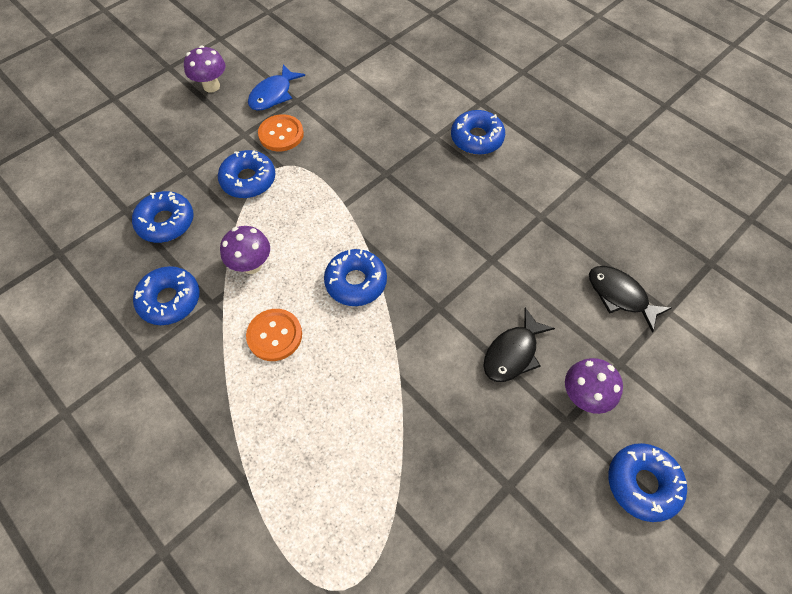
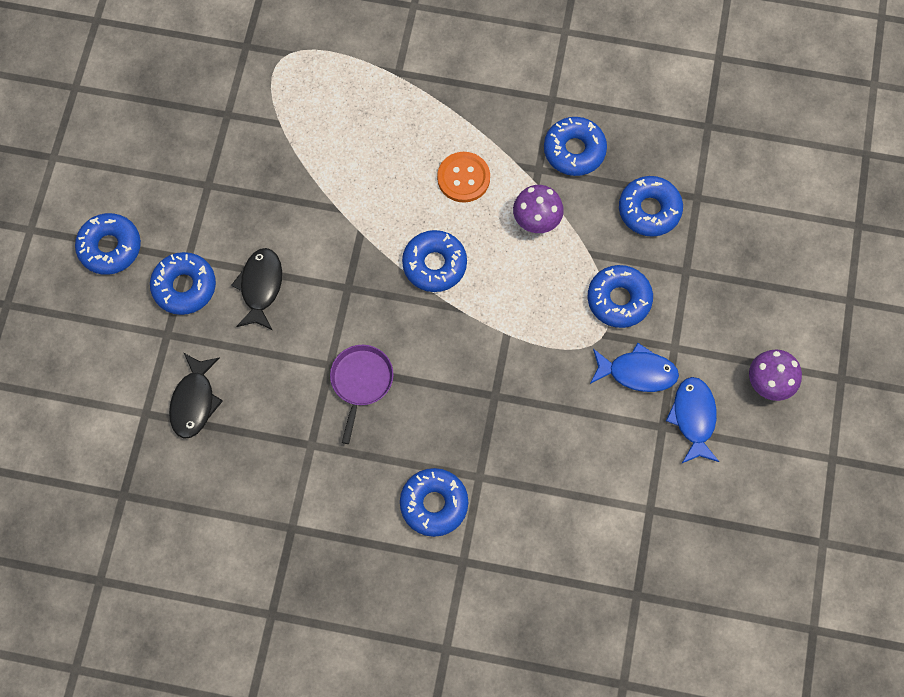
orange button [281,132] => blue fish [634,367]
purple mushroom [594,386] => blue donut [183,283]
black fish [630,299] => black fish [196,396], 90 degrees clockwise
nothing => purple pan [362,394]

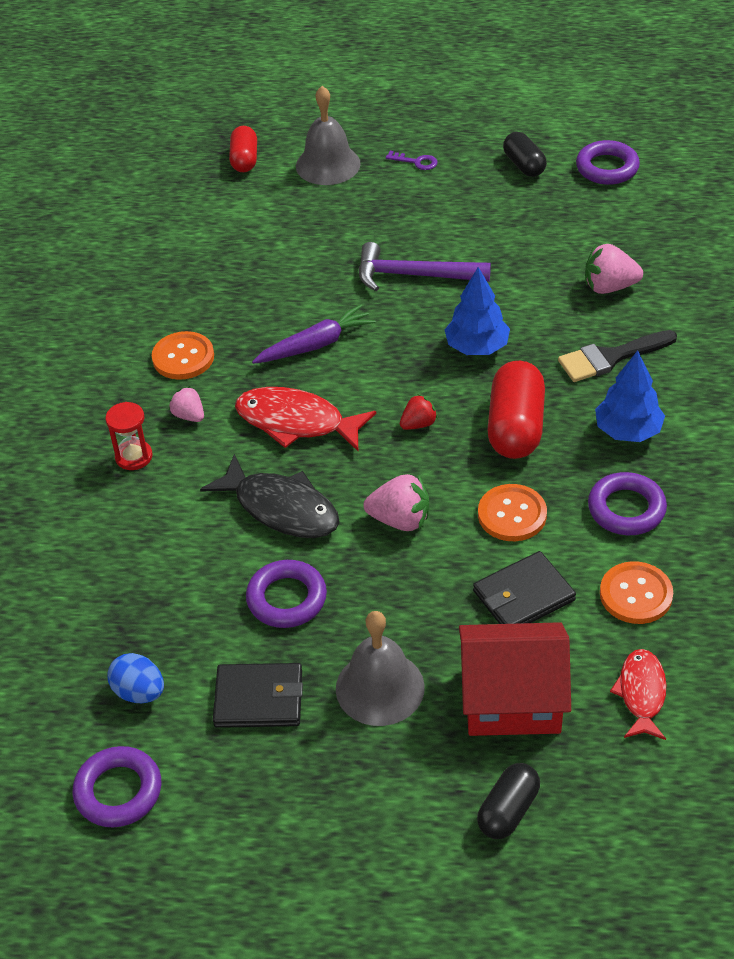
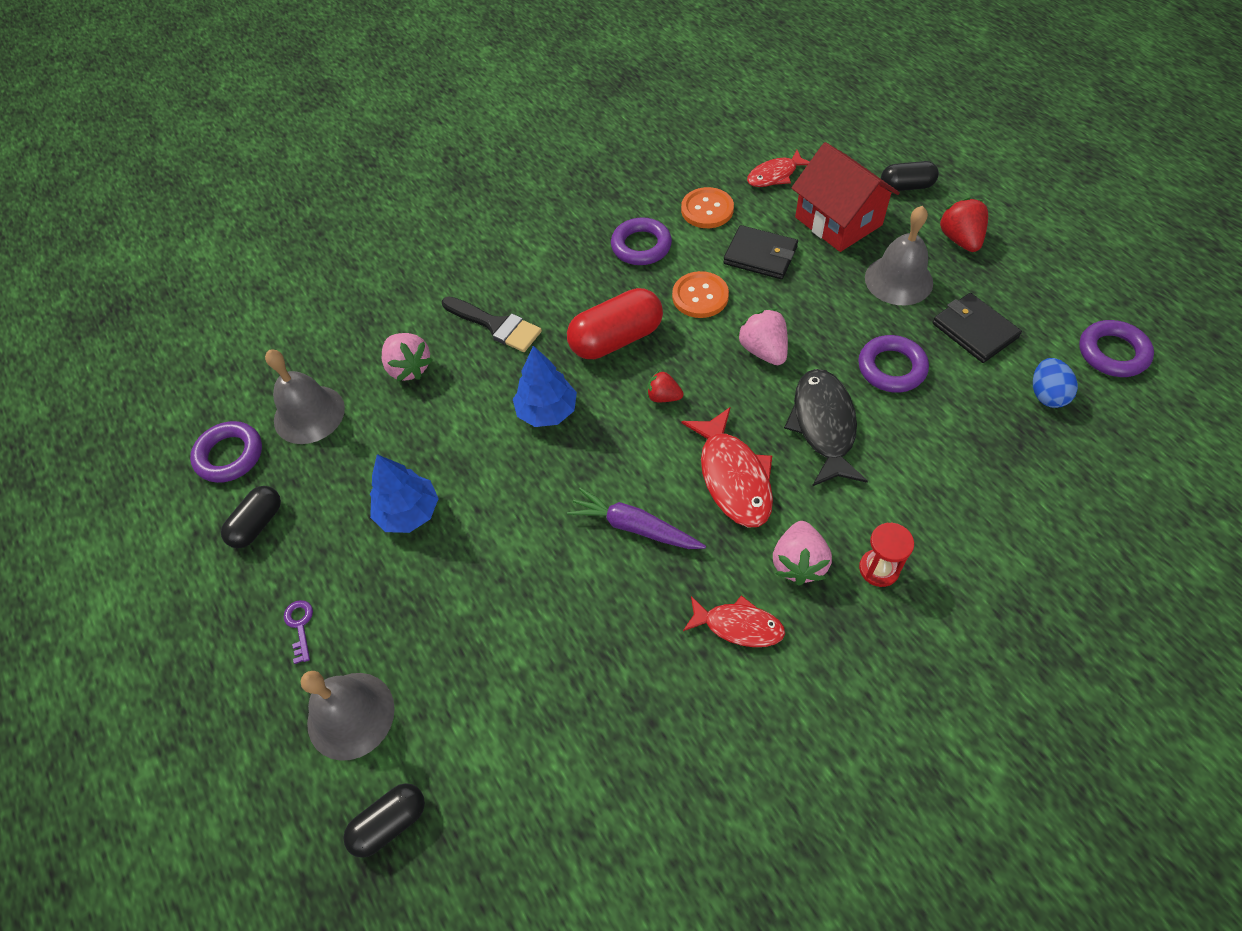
orange button [183,355] => red fish [734,621]
pink strawberry [186,404] => pink strawberry [802,553], x1.60
red capsule [243,149] => black capsule [384,820]
purple hammer [425,266] => nothing
blue tree [630,396] => blue tree [404,493], moved
nothing => grey bell [305,396]
nothing => red strawberry [963,224]

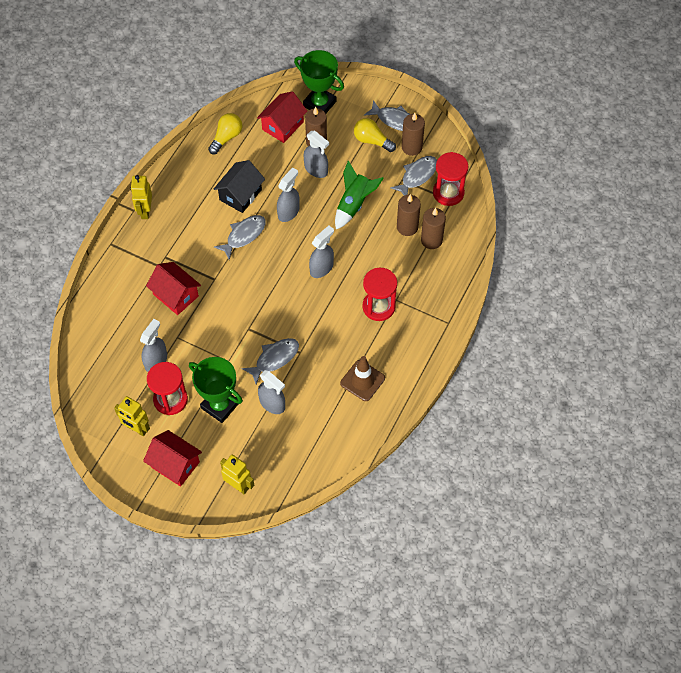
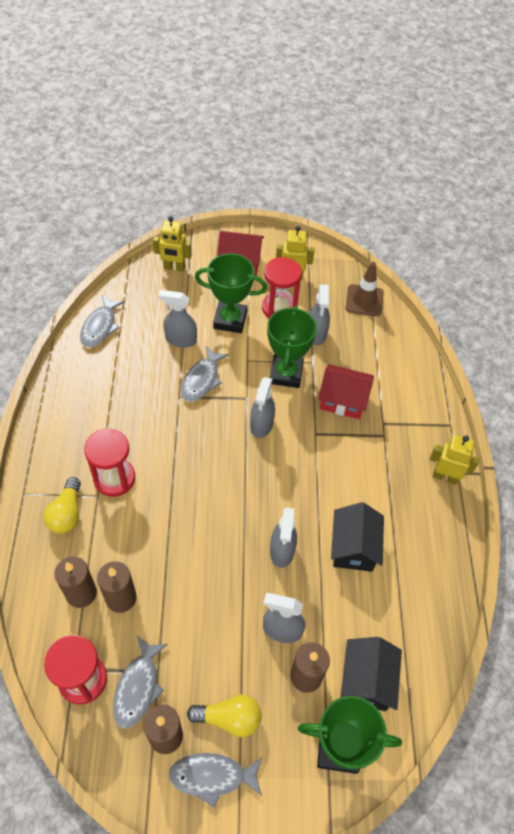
yellow robot [141,197] => yellow robot [455,460], 45 degrees counterclockwise
yellow light bulb [225,133] => yellow light bulb [62,505], moved
grey fish [240,237] => grey fish [102,321], moved
red house [282,117] => black house [371,674]
grey spray bottle [321,252] => grey spray bottle [262,407], moved
green rocket [359,195] => nothing
brown traffic cone [362,378] => brown traffic cone [365,289], moved
nothing => green trophy [292,347]

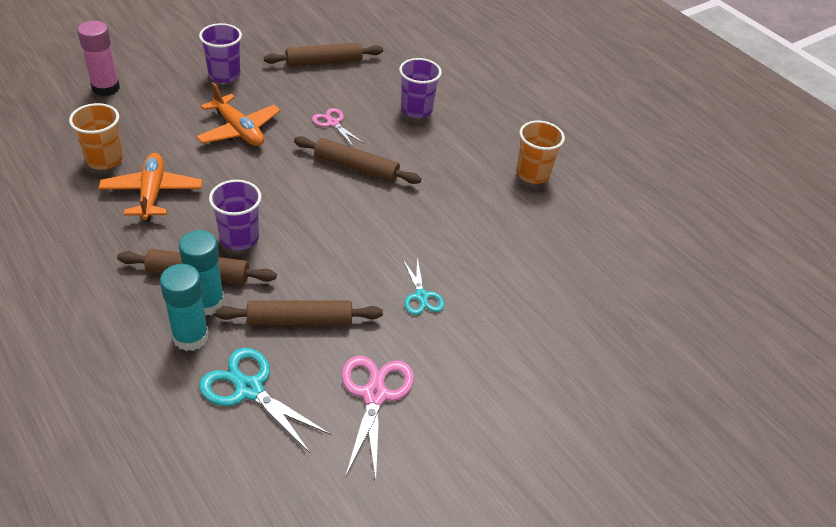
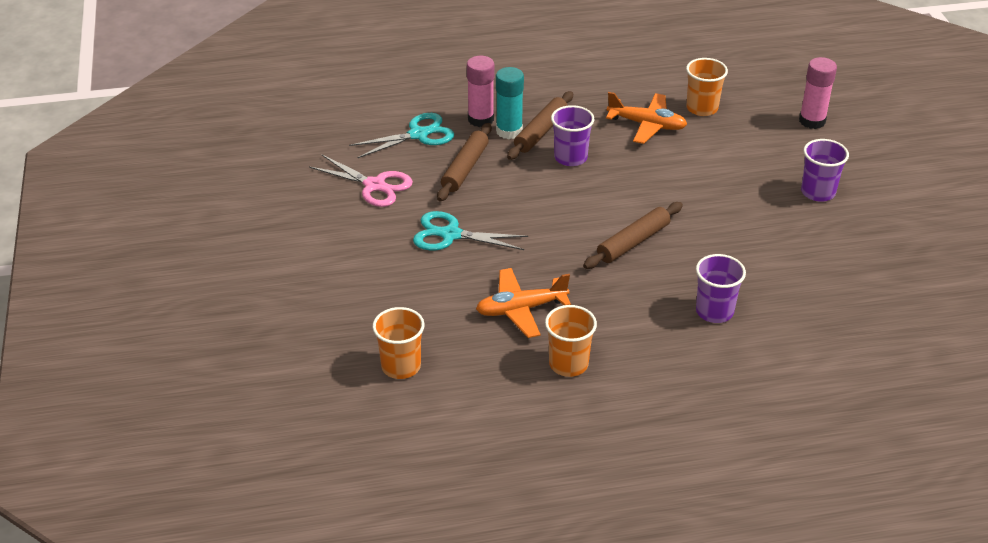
turquoise glue stick [184,307] => pink glue stick [480,91]
orange plane [238,114] => orange plane [523,303], moved
brown rolling pin [323,54] => nothing
pink scissors [338,127] => nothing
turquoise scissors [424,286] => turquoise scissors [470,230], x1.65
nothing => orange cup [398,343]

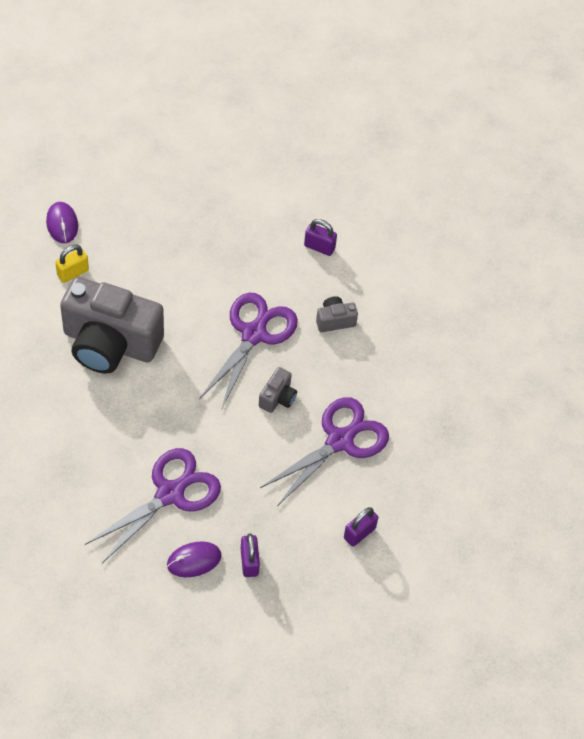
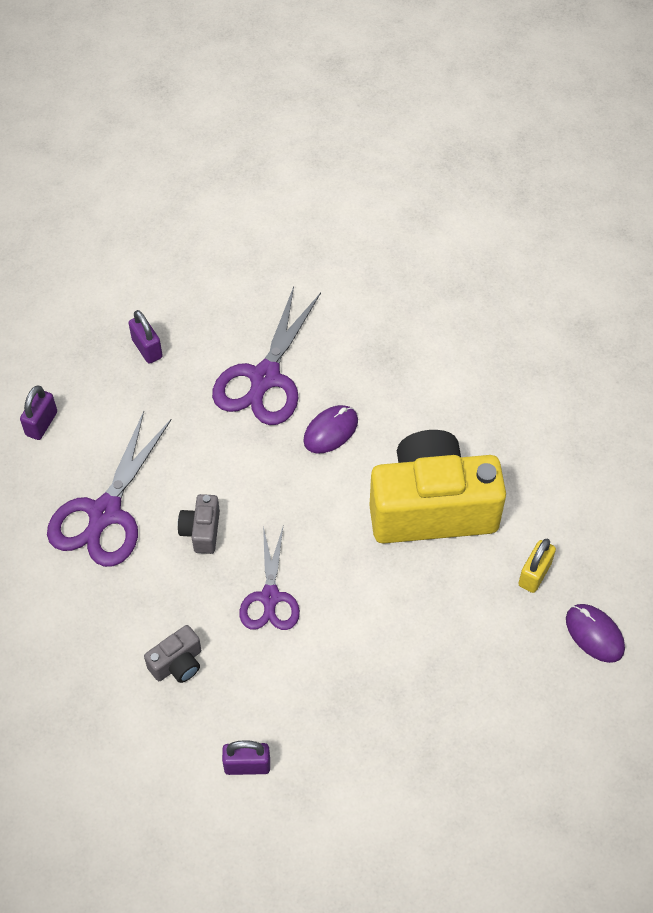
grey camera [112,325] => yellow camera [437,487]
purple mouse [194,559] => purple mouse [330,429], moved
purple scissors [248,351] => purple scissors [269,578], x0.63

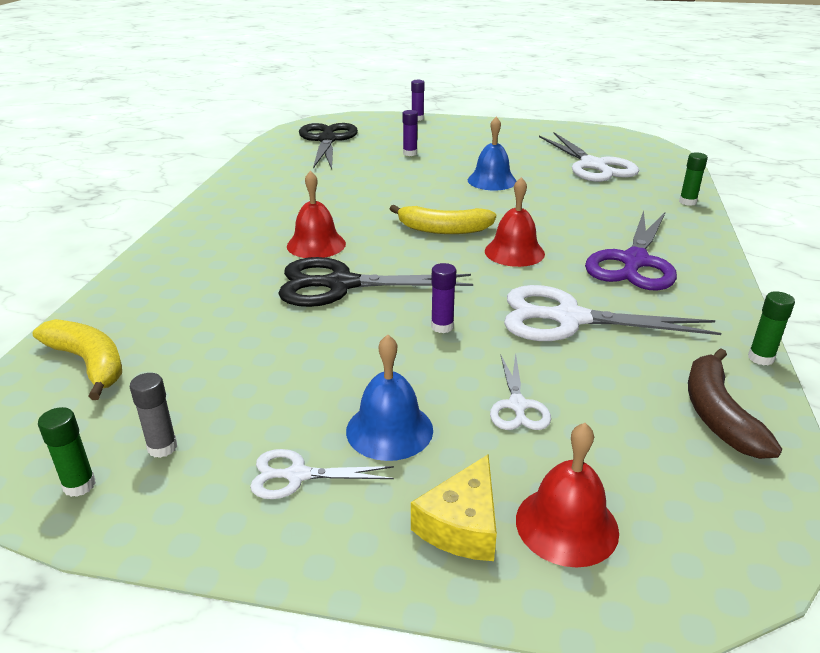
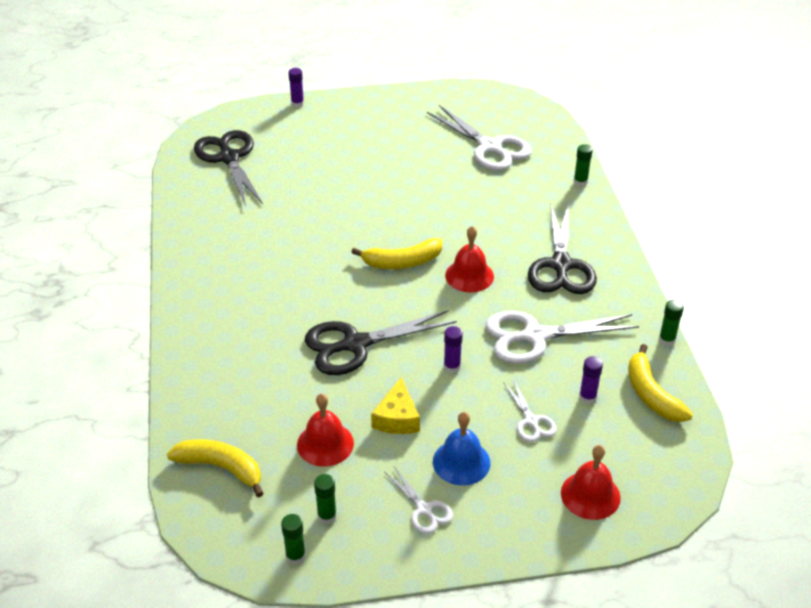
grey glue stick [153,415] => green glue stick [325,499]
white scissors [322,474] => white scissors [419,500], 105 degrees counterclockwise
red bell [316,214] => red bell [325,430], moved
purple glue stick [410,133] => purple glue stick [591,380], moved
yellow cheese [454,507] => yellow cheese [395,405], moved
blue bell [492,153] => nothing
purple scissors [631,250] => black scissors [562,249]
brown banana [735,403] => yellow banana [660,383]

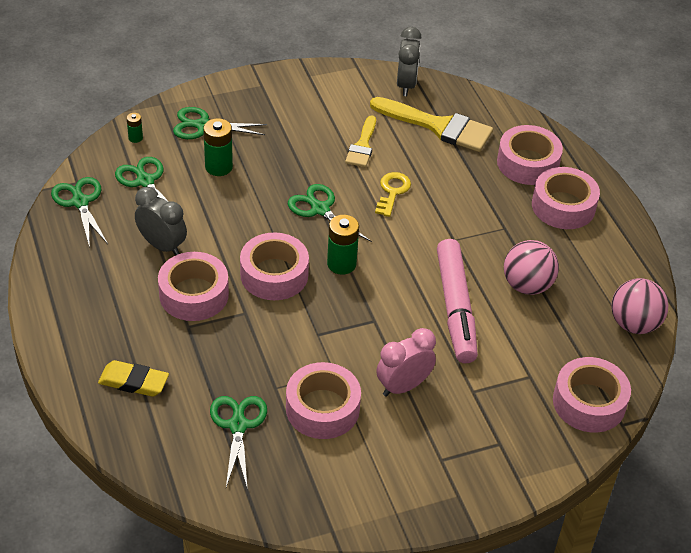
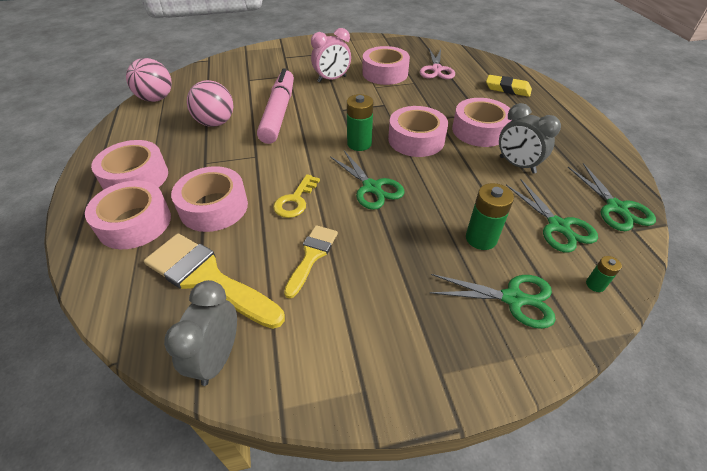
green scissors [238,443] => pink scissors [437,63]
pink tape [592,394] => pink tape [209,199], moved

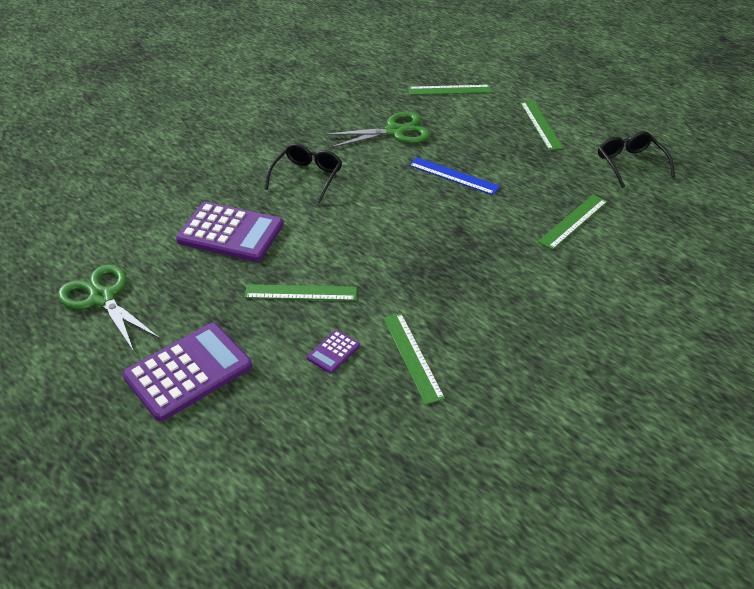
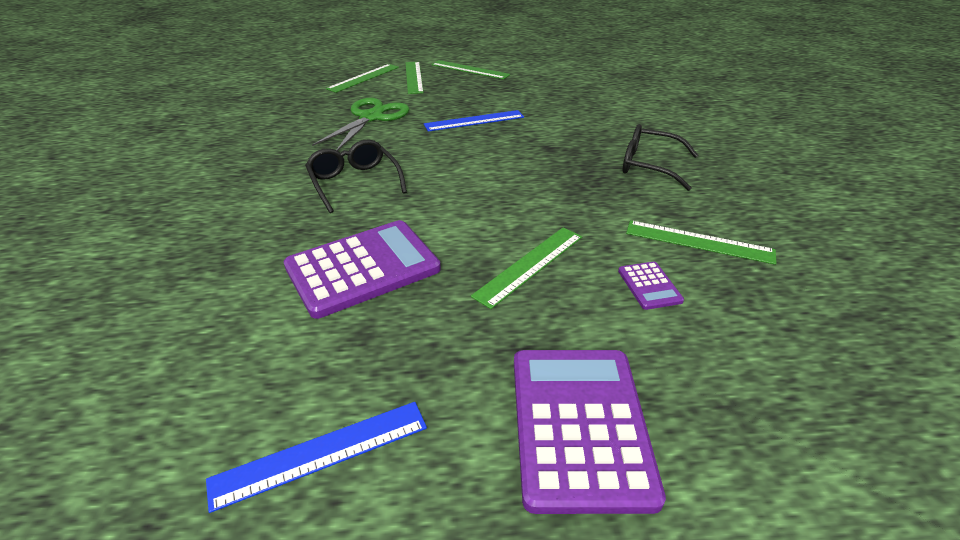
green scissors [109,308] => blue ruler [316,457]
green ruler [572,222] => green ruler [415,78], moved
black glasses [636,159] => black glasses [660,157], moved

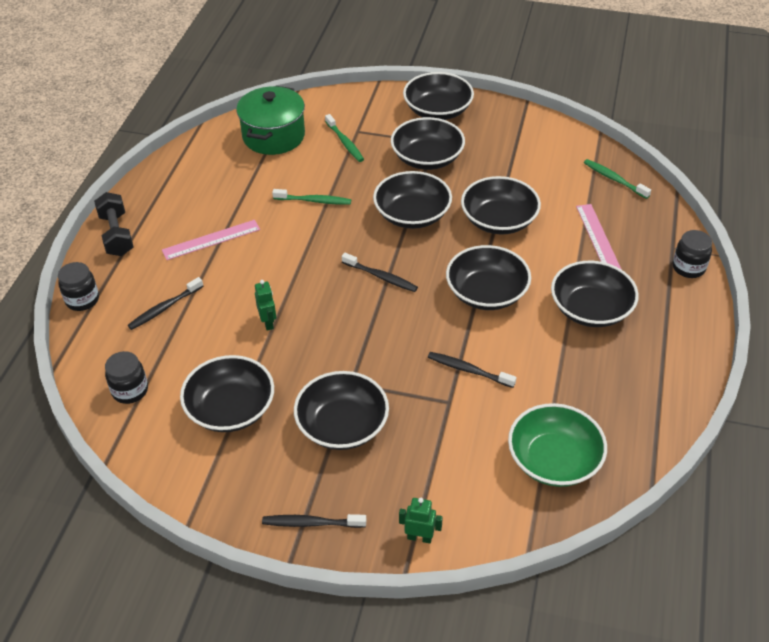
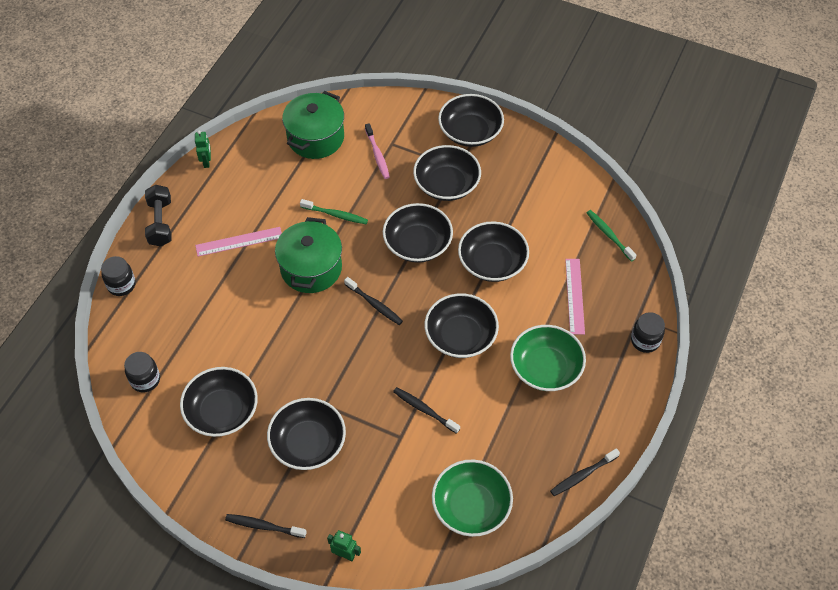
black toothbrush [165,303] => black toothbrush [585,472], moved
green robot [265,305] => green robot [203,149], moved
green toothbrush [344,138] => pink toothbrush [377,151]
black bowl [595,294] => green bowl [548,358]
nothing => green pot [308,255]

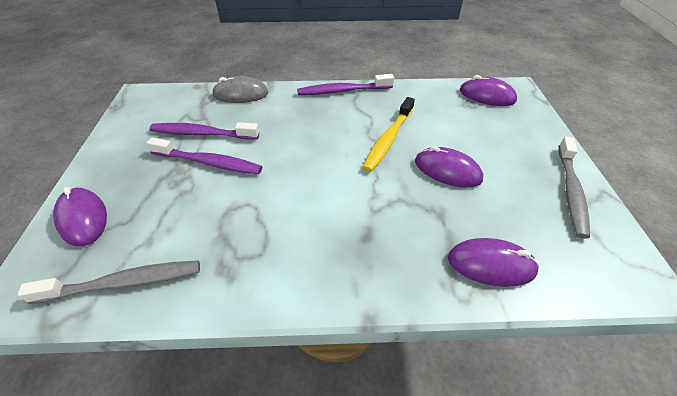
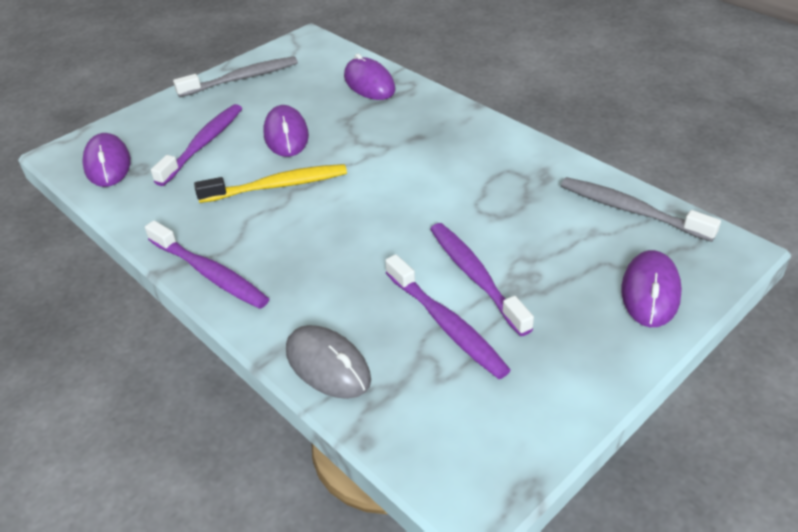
nothing => purple toothbrush [196,145]

